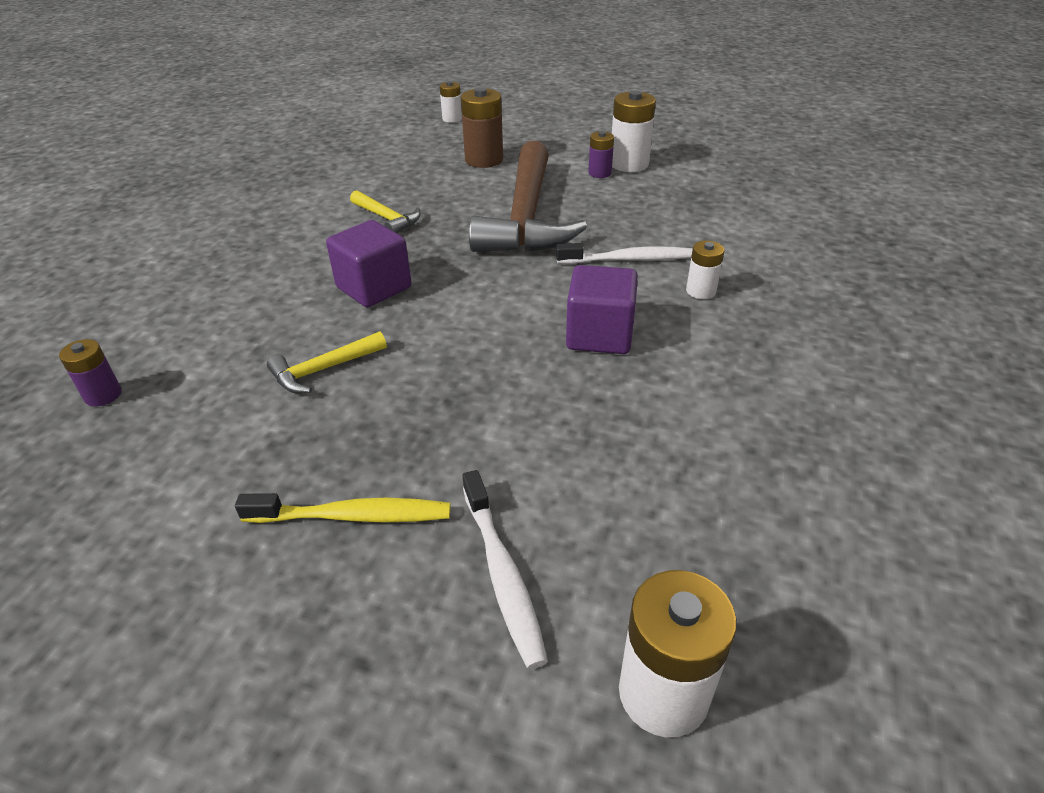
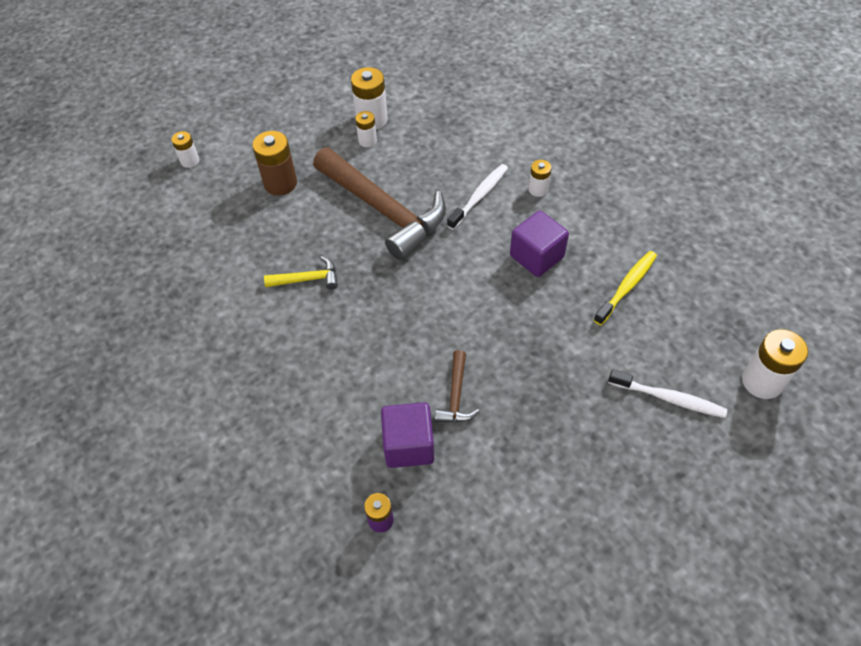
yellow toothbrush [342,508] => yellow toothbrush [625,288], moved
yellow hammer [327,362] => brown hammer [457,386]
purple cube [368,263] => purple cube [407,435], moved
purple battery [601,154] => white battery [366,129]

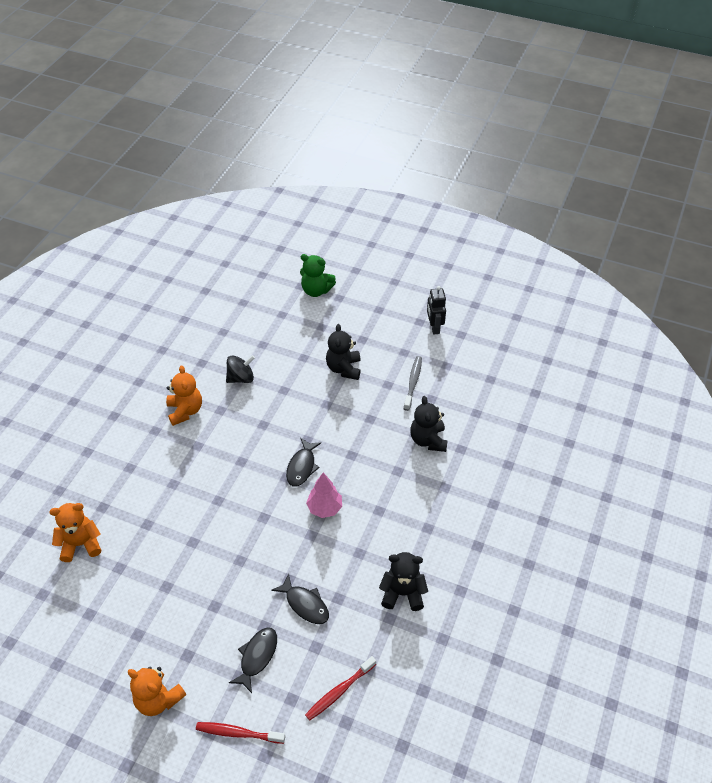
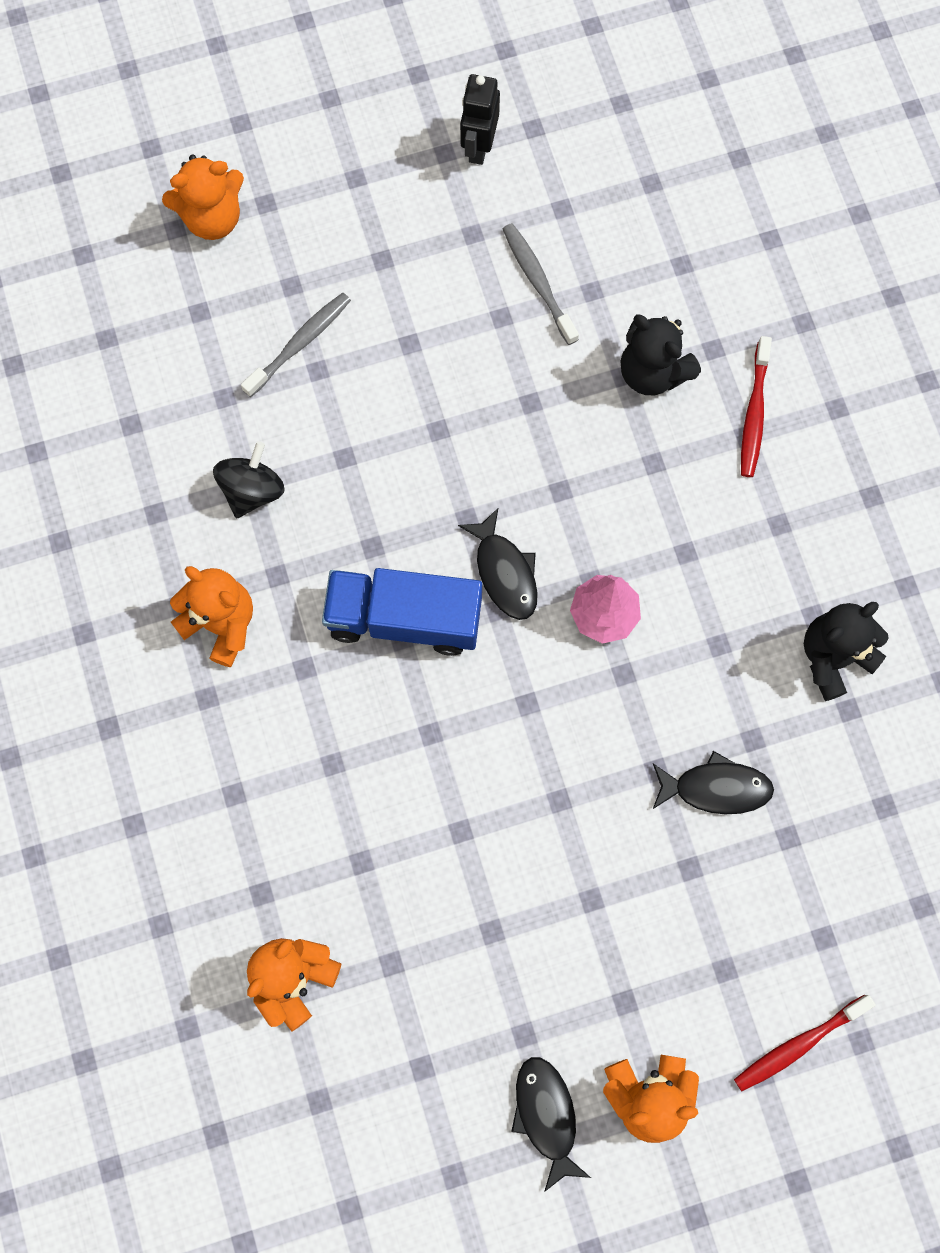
black fish [253,660] => black fish [551,1124], moved
green teddy bear [318,275] => orange teddy bear [203,197]
red toothbrush [340,688] => red toothbrush [756,406], moved
black teddy bear [343,352] => nothing
black robot [436,310] => black robot [480,119], 60 degrees clockwise
nothing => grey toothbrush [296,345]
nothing => blue truck [402,612]

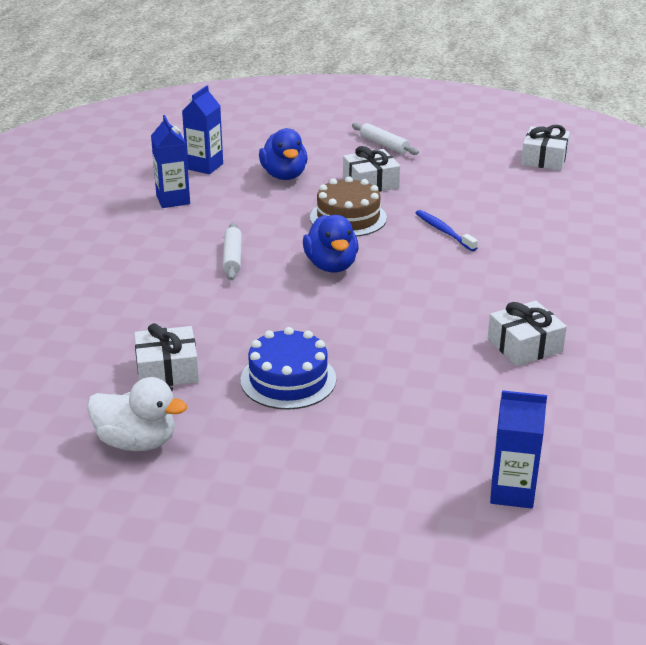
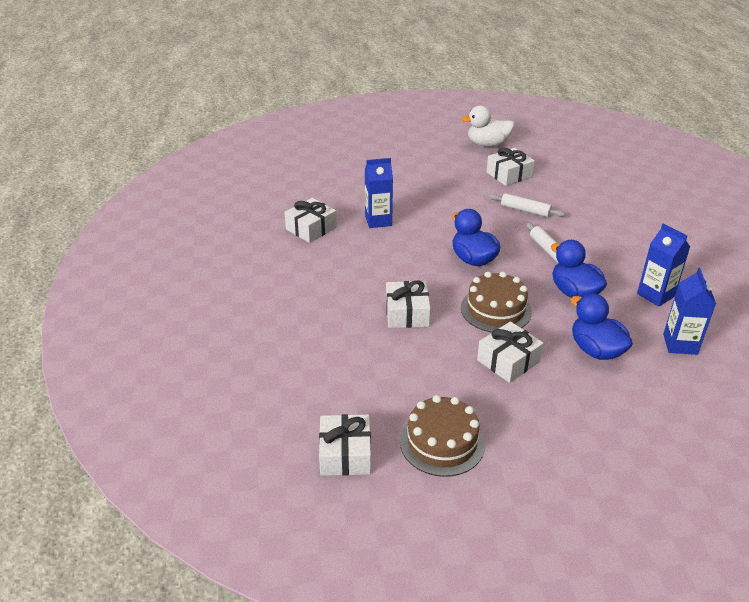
blue cake [288,368] => nothing
white rolling pin [385,139] => white rolling pin [527,205], moved
blue toothbrush [447,230] => white gift [408,304]
blue carton [518,449] => blue carton [379,193], moved
nothing => brown cake [442,436]
nothing => blue duck [579,269]

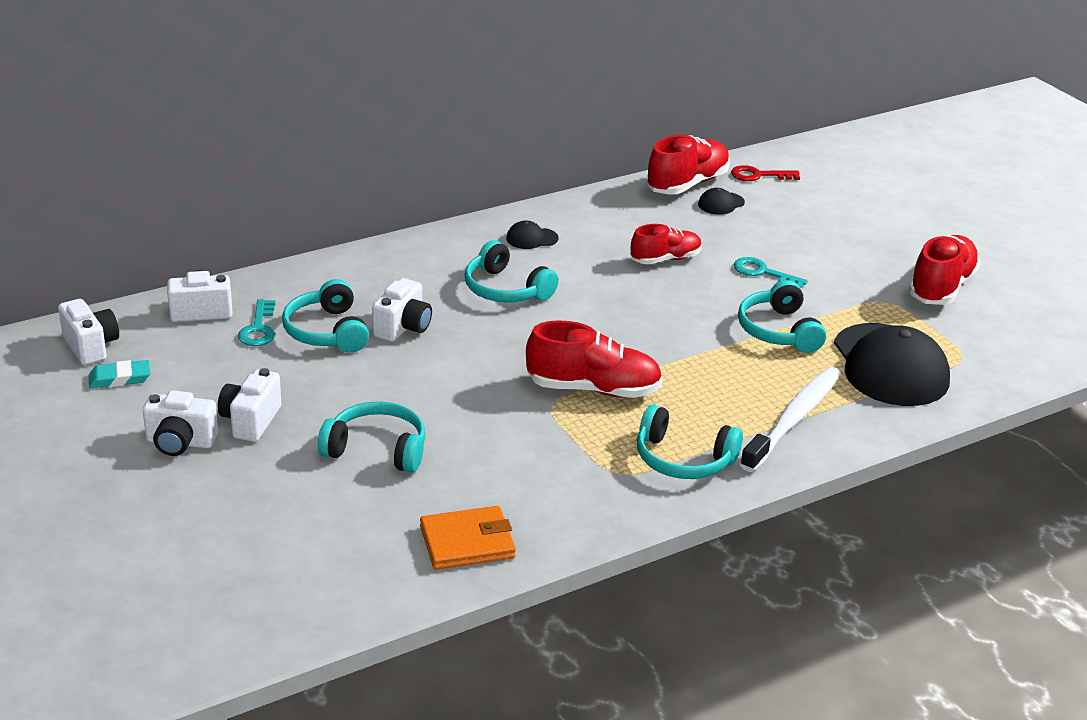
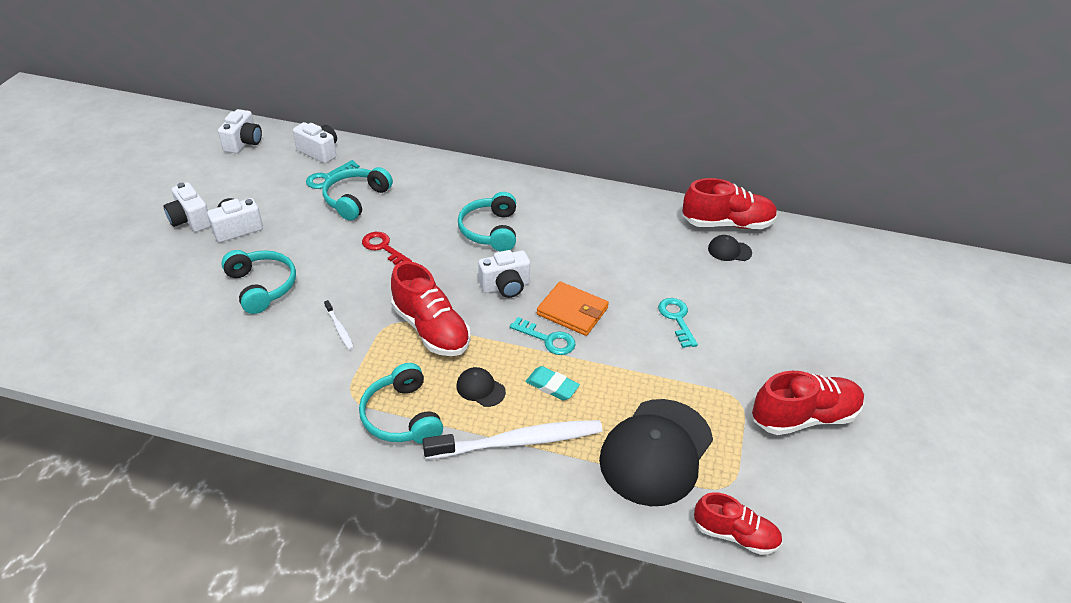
turquoise eraser [120,374] => turquoise eraser [552,383], moved
white camera [402,310] => white camera [504,274], moved
orange wallet [468,538] => orange wallet [573,308], moved
black cap [532,234] => black cap [481,387], moved
red shoe [666,244] => red shoe [738,523], moved
red key [765,173] => red key [387,248], moved
turquoise headphones [782,316] => nothing
nothing => white toothbrush [339,325]
nothing => turquoise key [543,336]

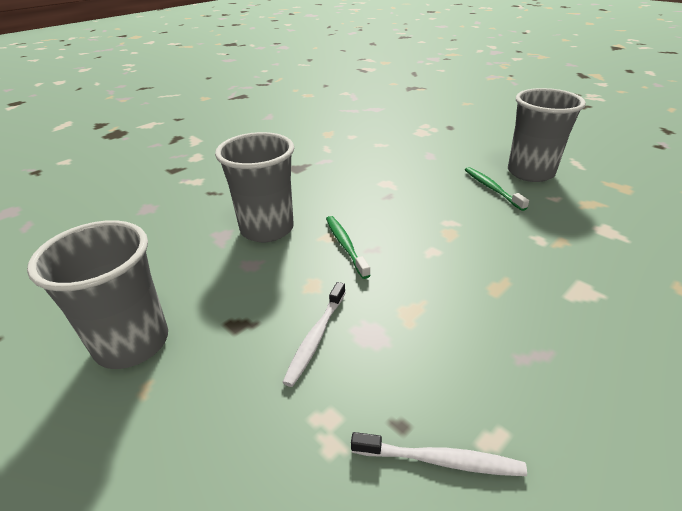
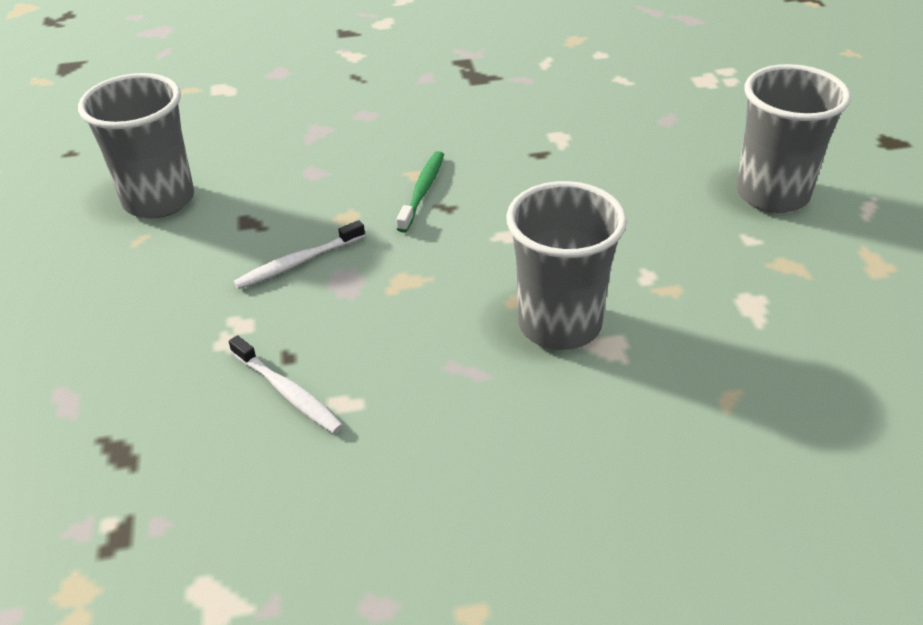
grey cup [254,187] => grey cup [566,265], moved
green toothbrush [497,189] => nothing

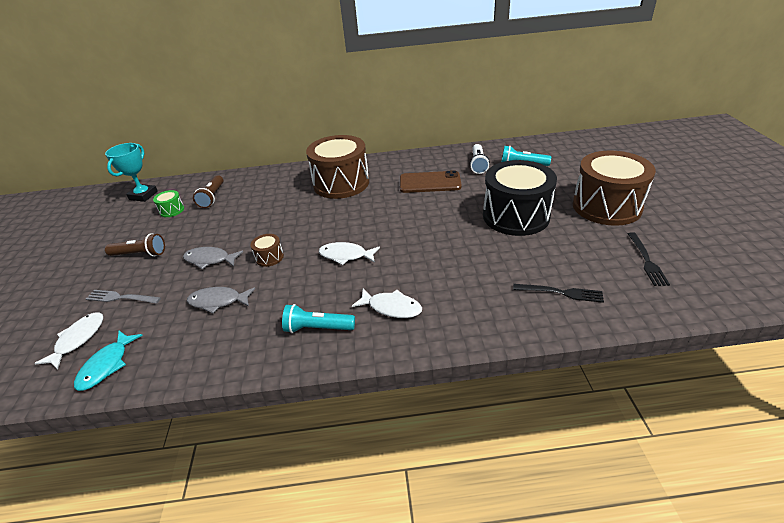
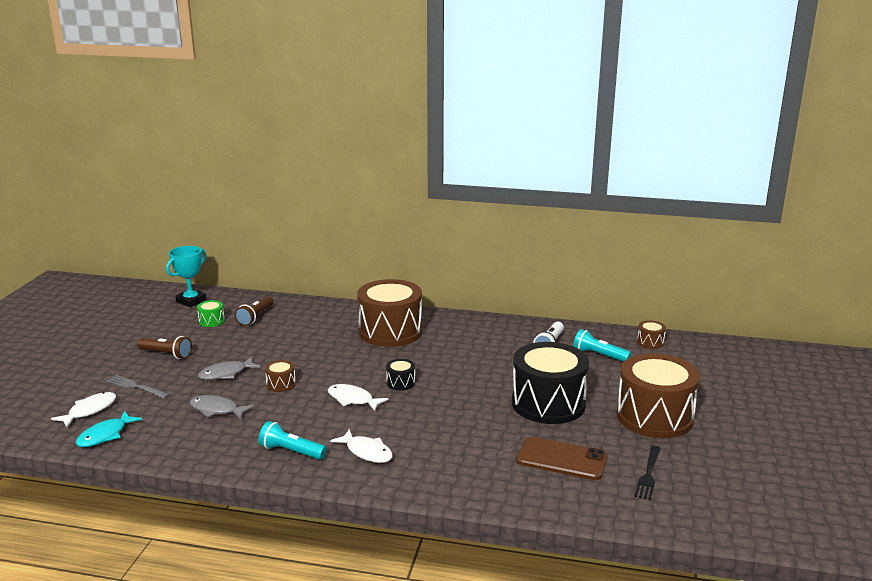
grey fish [213,258] => grey fish [229,368], 60 degrees counterclockwise
brown phone [431,181] => brown phone [562,458], moved
black fork [558,293] => nothing
nothing => black drum [400,375]
nothing => brown drum [651,334]

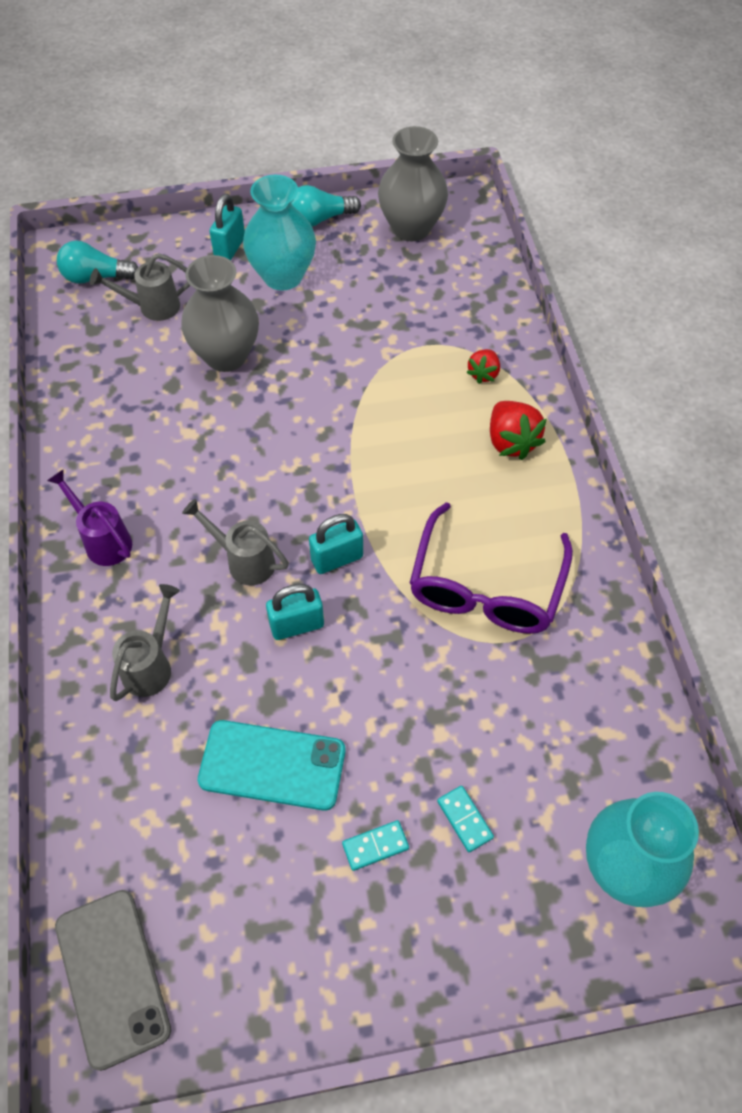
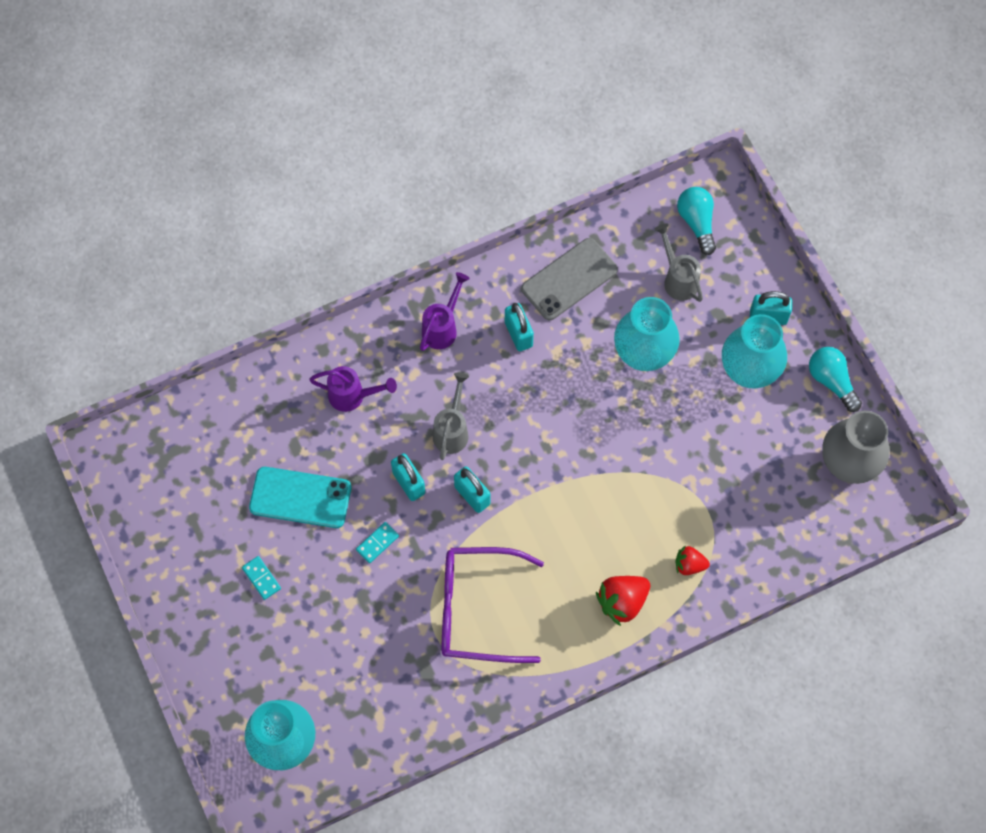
grey phone [113,980] => grey phone [569,279], moved
grey watering can [145,642] => purple watering can [353,389]
grey vase [220,313] => turquoise vase [647,334]
turquoise phone [271,765] => turquoise phone [300,497], 75 degrees counterclockwise
turquoise domino [465,819] => turquoise domino [377,542], moved
nothing => turquoise padlock [519,327]

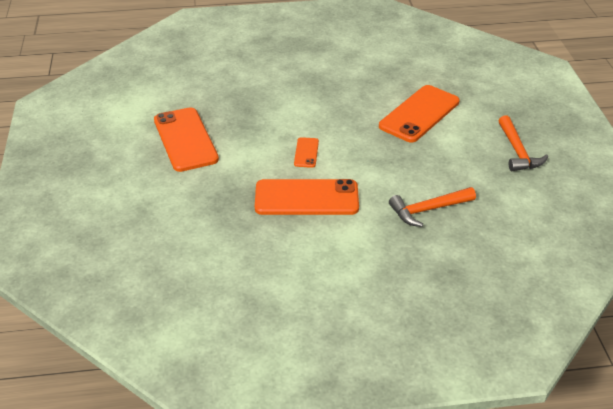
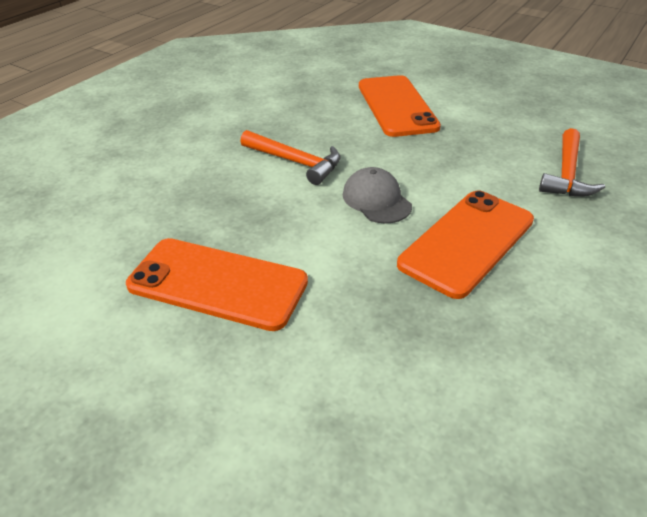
orange phone [306,152] => grey cap [377,195]
orange hammer [523,143] => orange hammer [290,157], moved

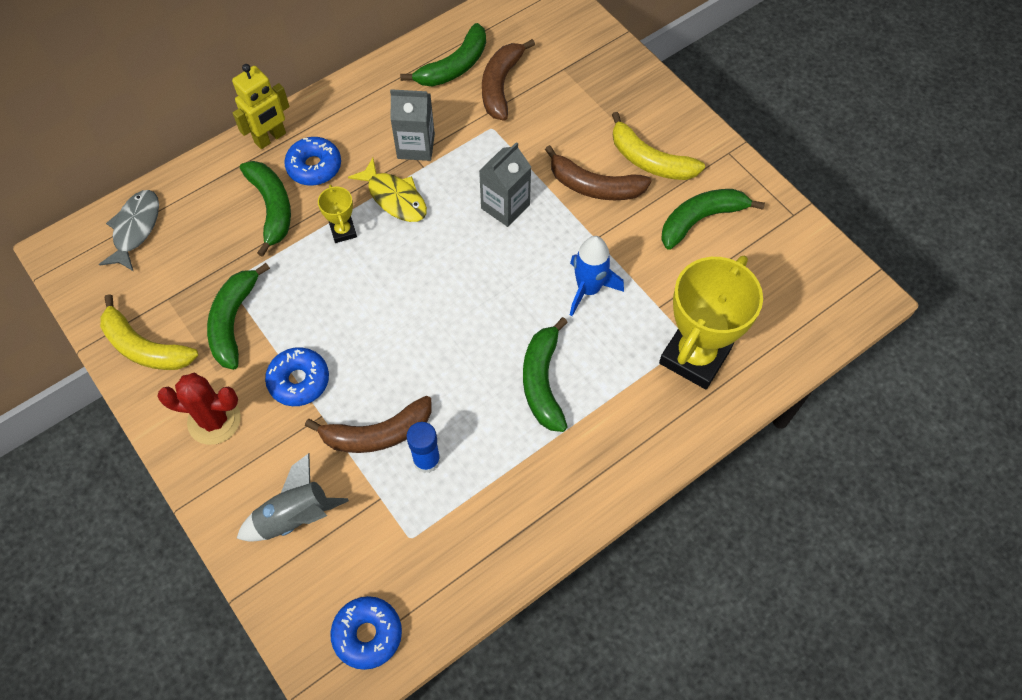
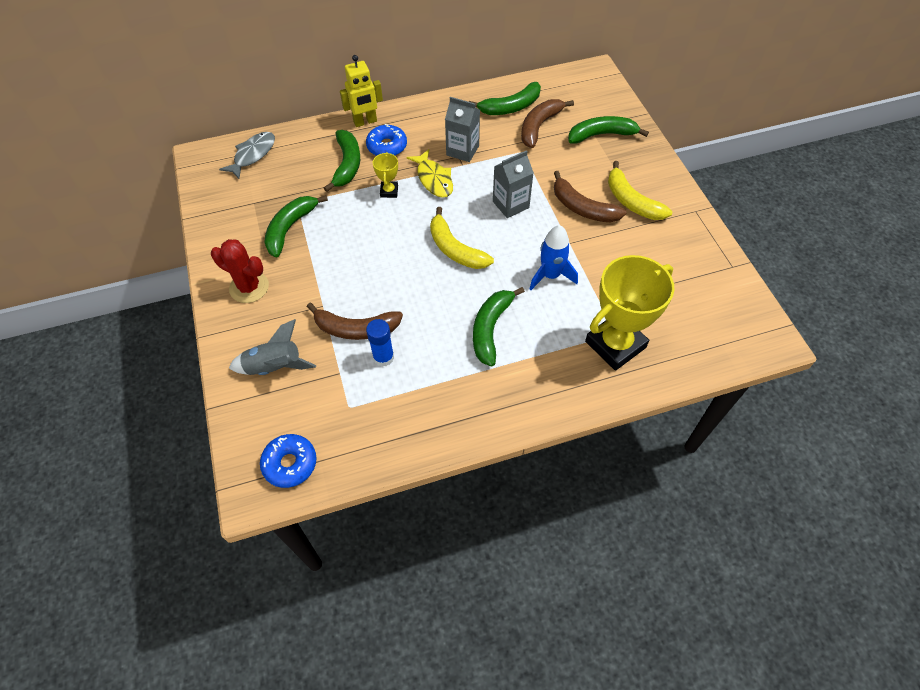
yellow banana [149,332] => yellow banana [462,238], moved
blue donut [297,376] => nothing
green banana [713,219] => green banana [608,130], moved

